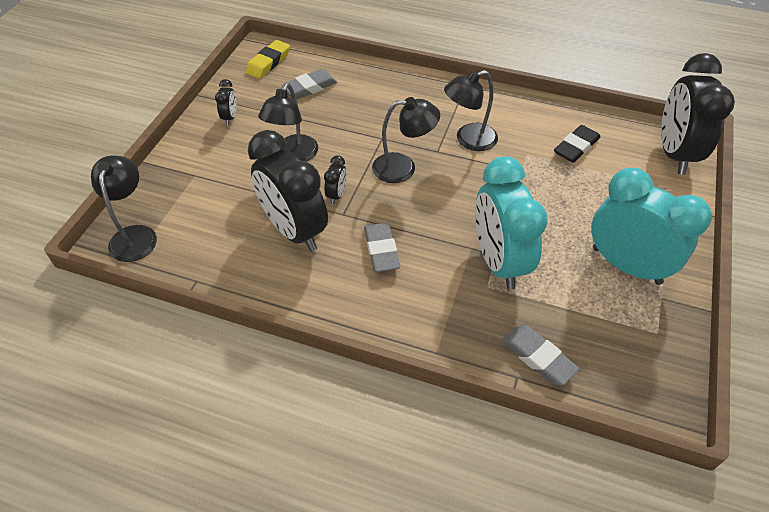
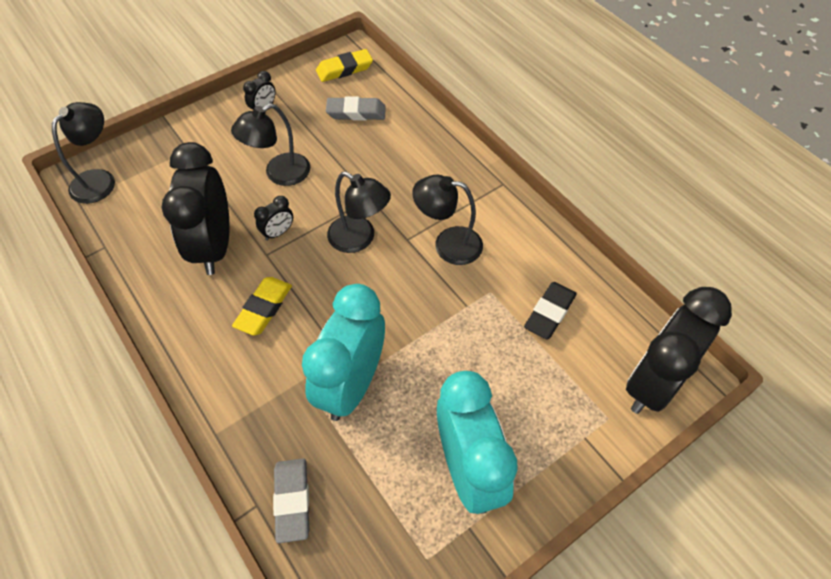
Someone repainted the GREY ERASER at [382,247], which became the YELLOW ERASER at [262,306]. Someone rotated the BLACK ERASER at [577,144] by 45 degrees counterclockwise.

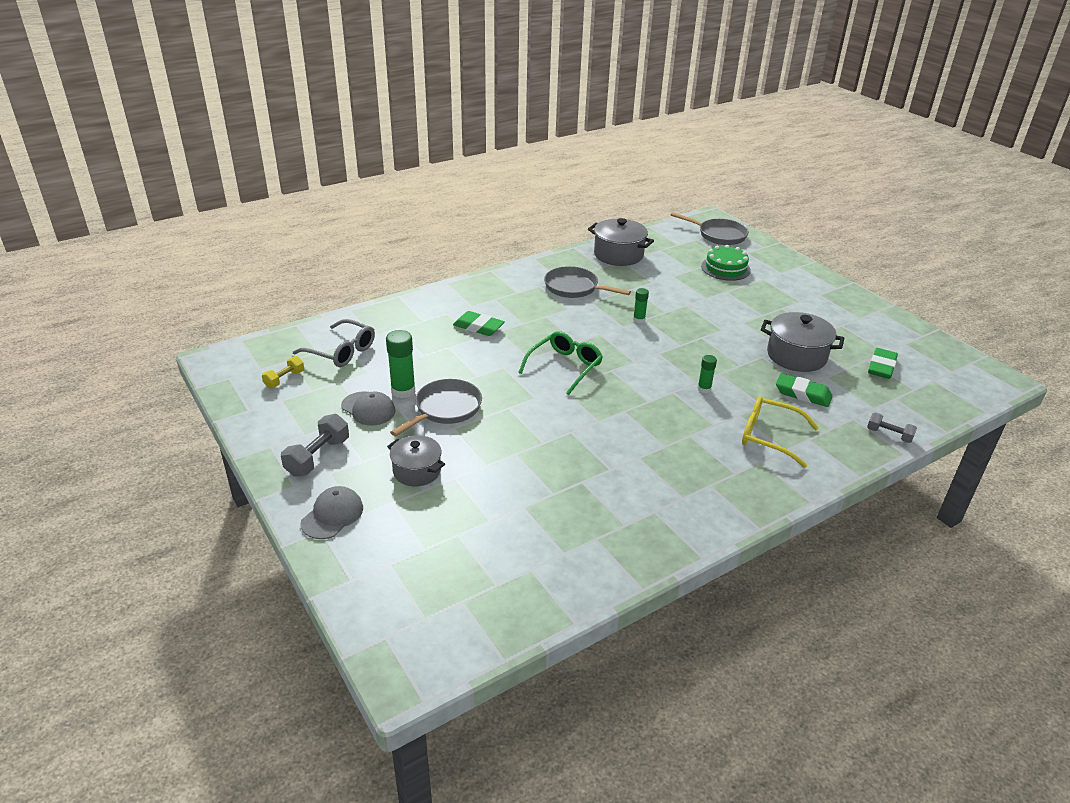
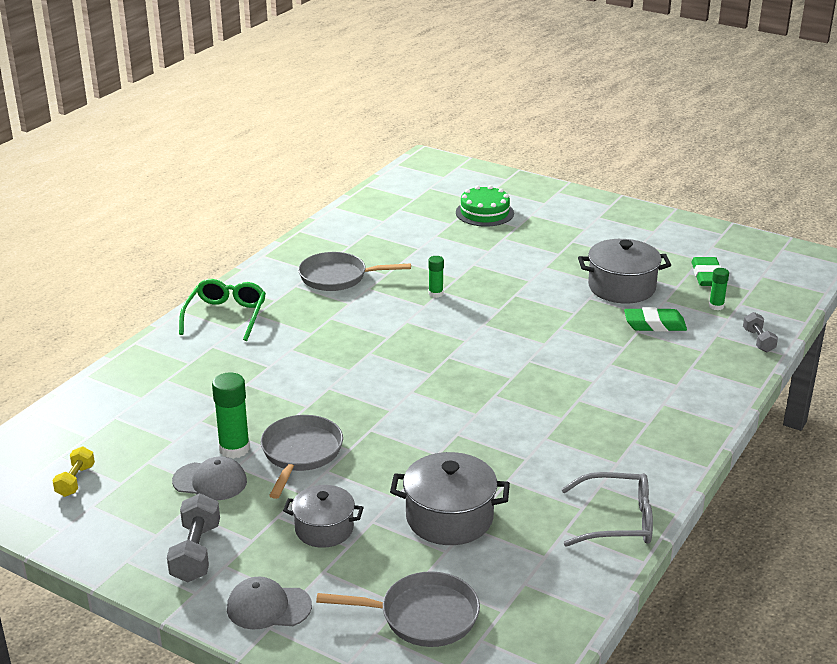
Someone carried the GREY GLASSES from [334,343] to [607,509]. Someone rotated the GREY CAP at [331,512] by 90 degrees counterclockwise. Someone took away the GREEN ERASER at [479,323]. Someone carried the GREEN GLASSES from [560,363] to [222,310]. Someone carried the GREY POT from [621,242] to [450,498]. Someone carried the GREY PAN from [709,228] to [398,609]. Someone carried the GREEN GLUE STICK from [707,374] to [719,289]. Someone took away the YELLOW GLASSES at [780,432]. Someone rotated the GREY DUMBBELL at [892,427] by 75 degrees clockwise.

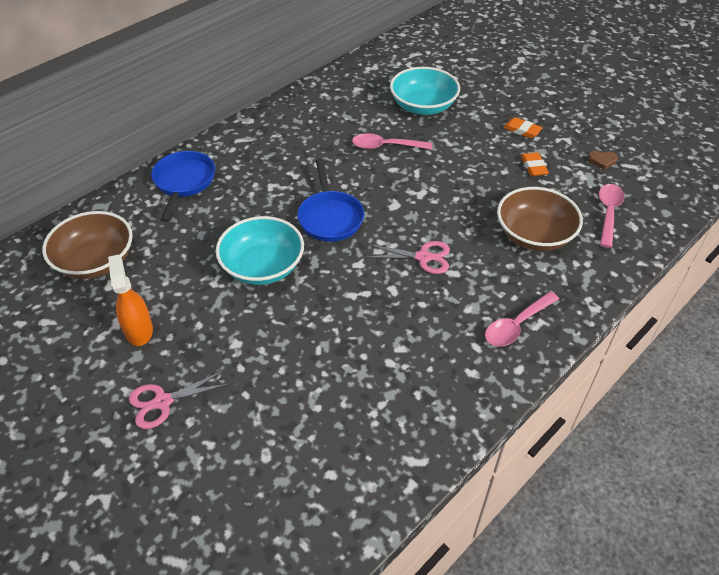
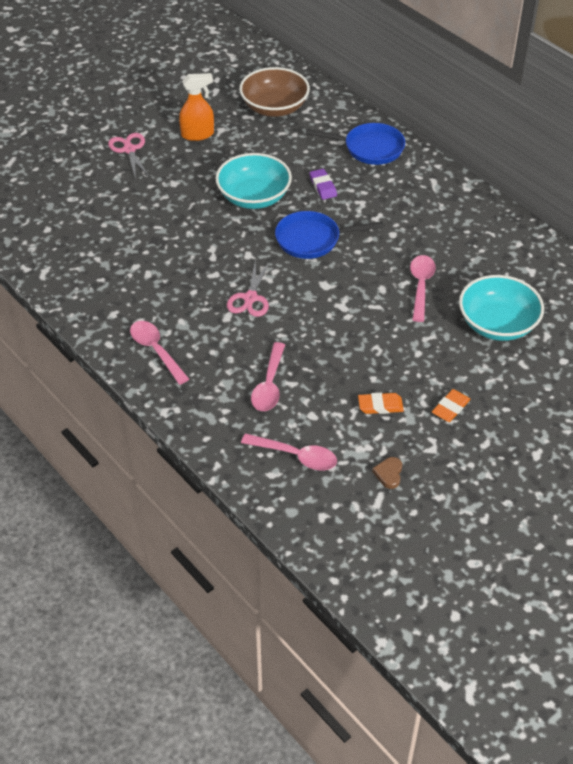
Someone swapped the BROWN BOWL at [540,219] for the PINK SPOON at [268,376]. Someone put down the PURPLE ERASER at [323,184].

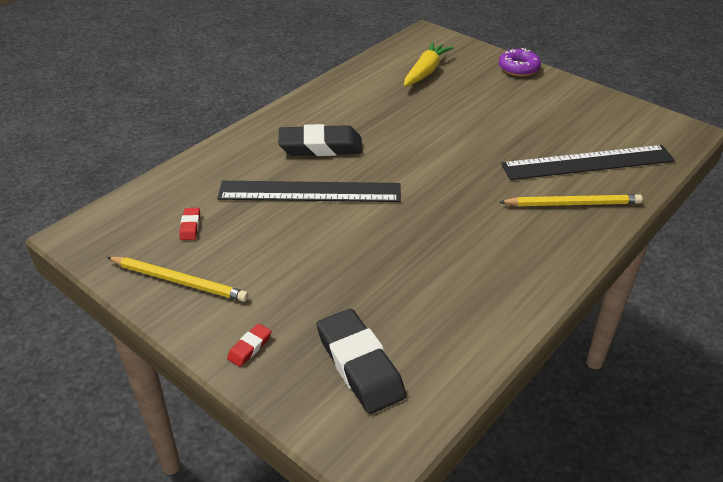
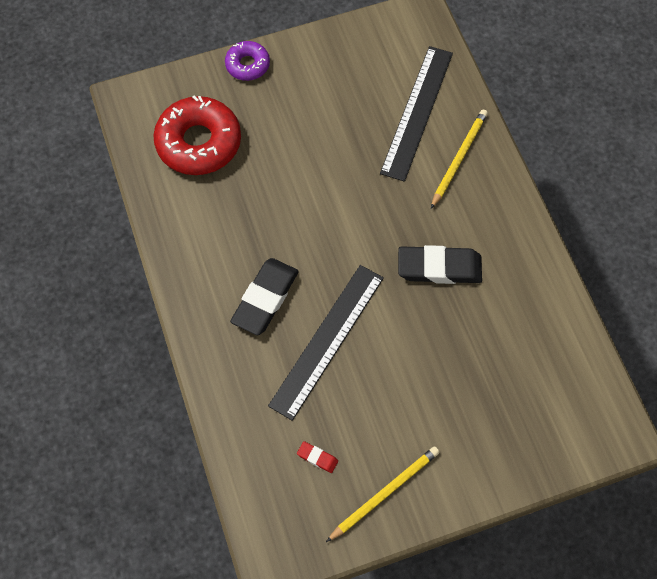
Someone took away the RED ERASER at [249,345]. Someone carried the BLACK ERASER from [361,361] to [440,264]. Someone swapped the YELLOW CARROT at [429,64] for the RED DONUT at [197,135].

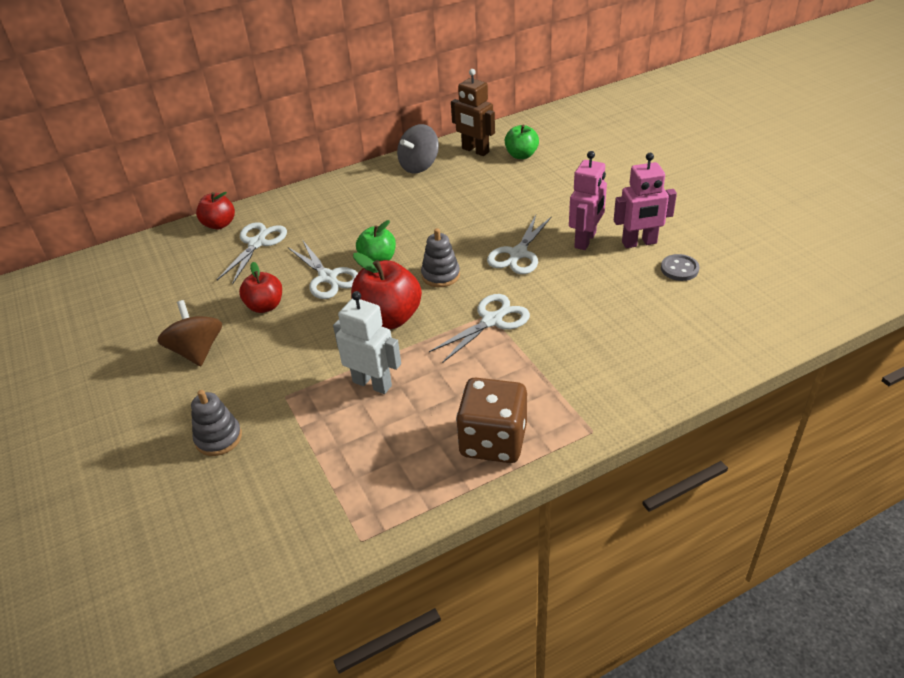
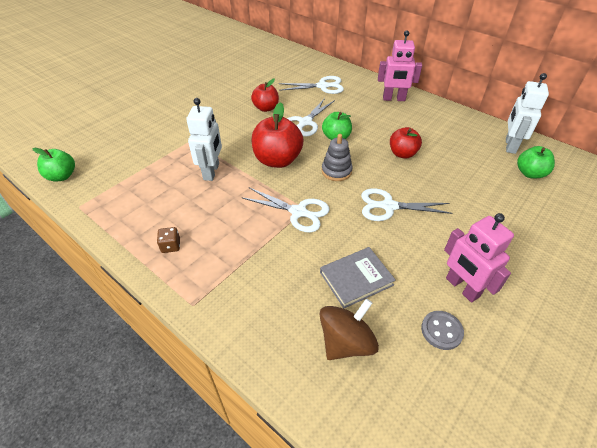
Someone carried the BROWN SPINNING TOP from [189,333] to [349,329]. Someone took away the GREY STACKING TOY at [216,423]. Someone carried the RED APPLE from [215,211] to [406,143]. Someone took away the GREY SPINNING TOP at [418,148]. Someone repainted the BROWN ROBOT at [473,112], which became the WHITE ROBOT at [527,113]. Someone scaled the BROWN DICE at [491,420] by 0.41. Someone carried the PINK ROBOT from [588,200] to [400,66]. Someone put down the GREEN APPLE at [53,164]. Someone put down the GREY BOOK at [358,277].

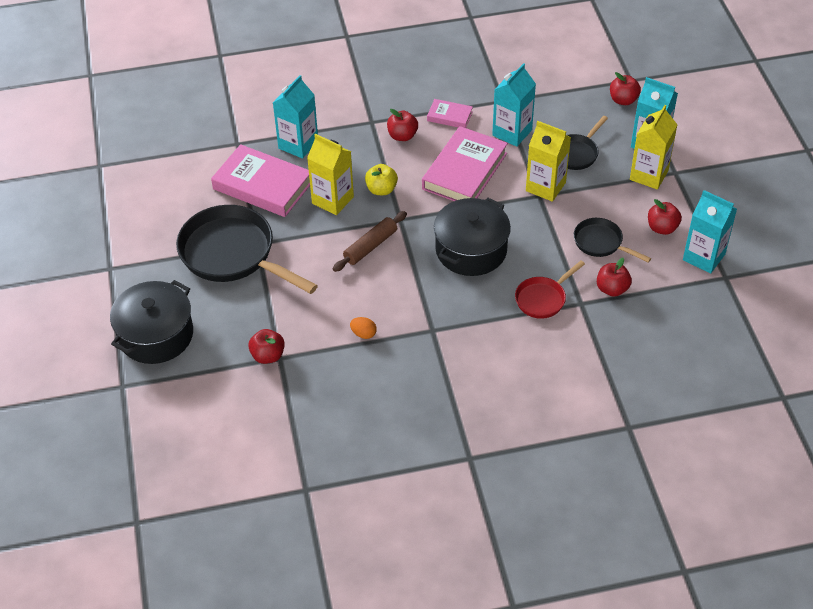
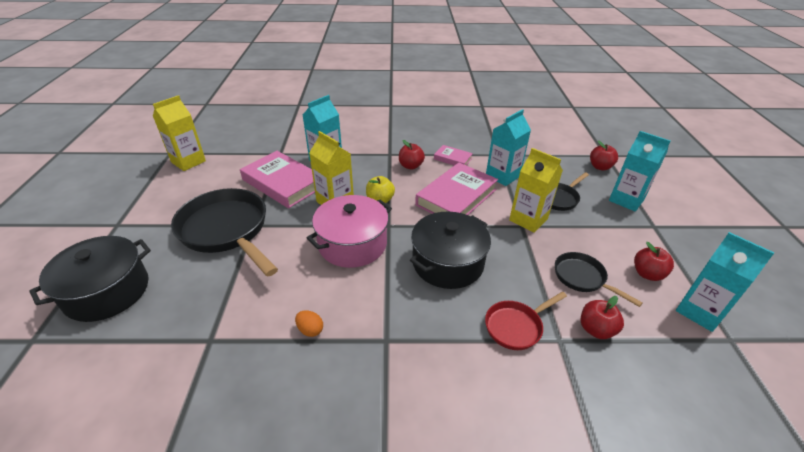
Someone took away the RED APPLE at [266,346]. Someone swapped the BROWN ROLLING PIN at [370,241] for the PINK POT at [349,231]. Someone carried the YELLOW CARTON from [653,147] to [179,133].

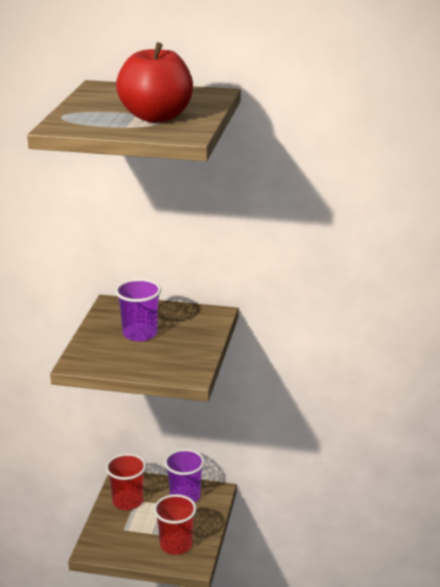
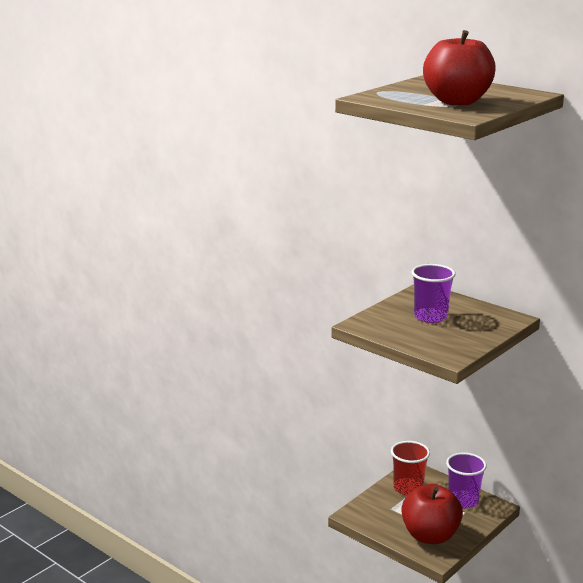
Someone swapped the RED CUP at [175,524] for the RED APPLE at [432,514].

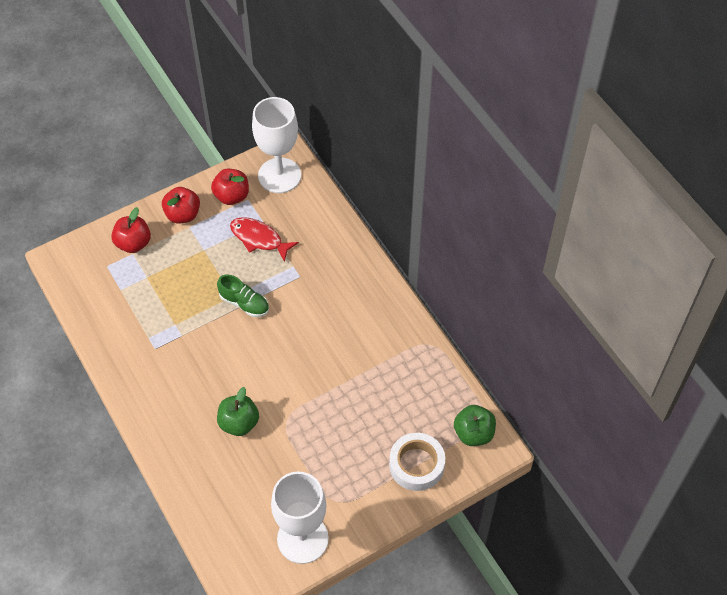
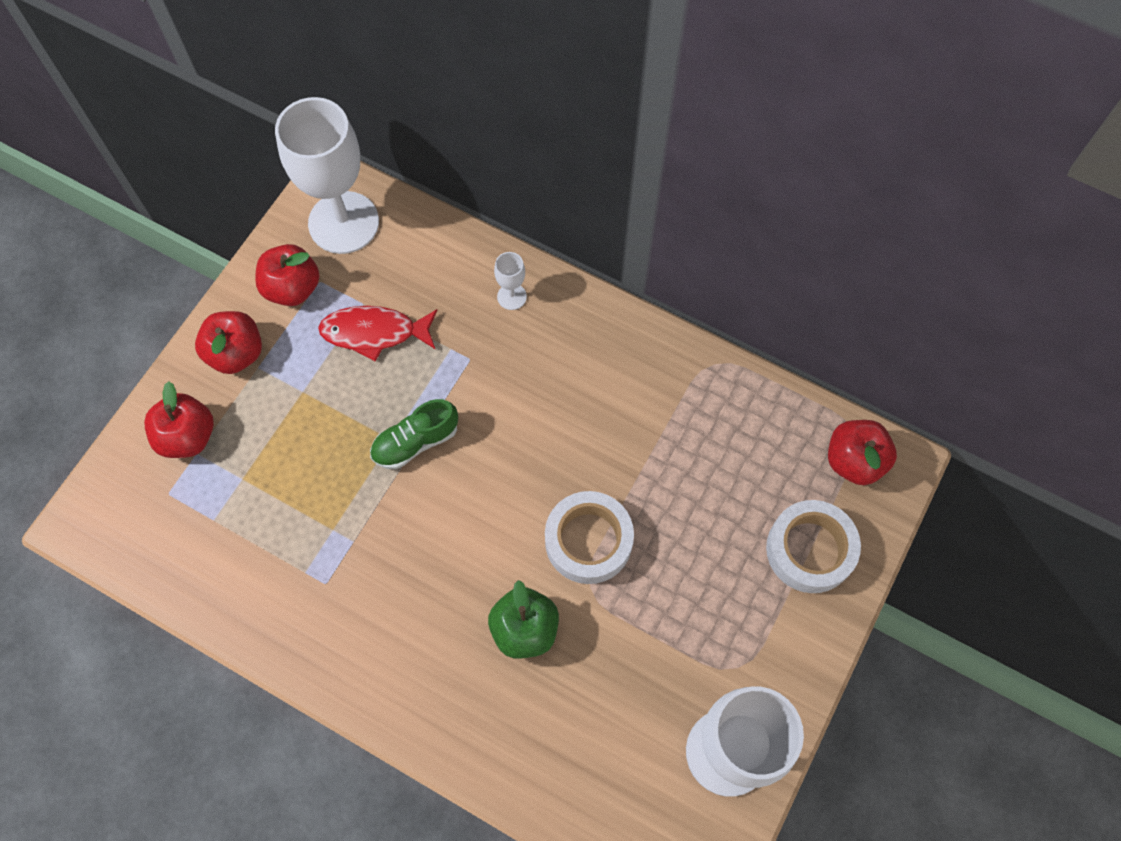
Someone rotated the GREEN SHOE at [243,295] by 150 degrees clockwise. Someone repainted the GREEN APPLE at [475,425], which became the RED APPLE at [862,452]. Someone put down the WHITE GOBLET at [510,281]. Someone put down the WHITE TAPE at [589,537].

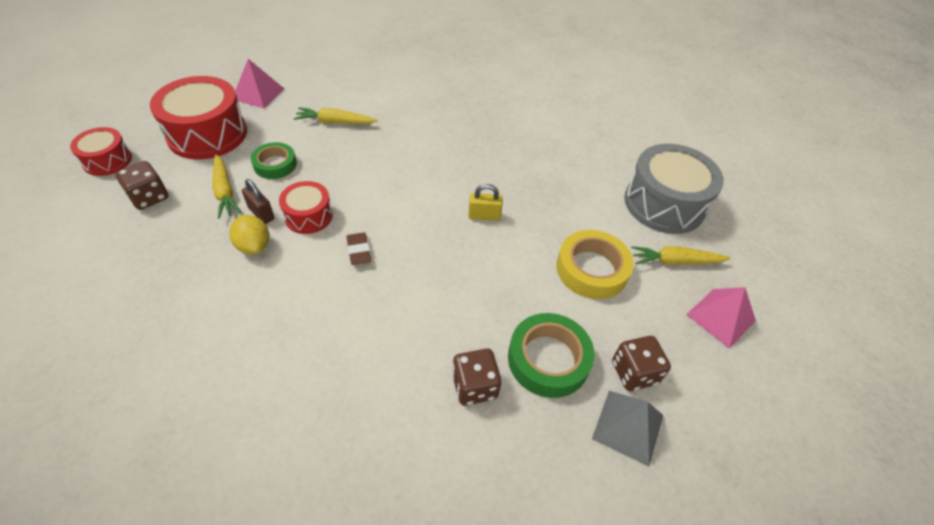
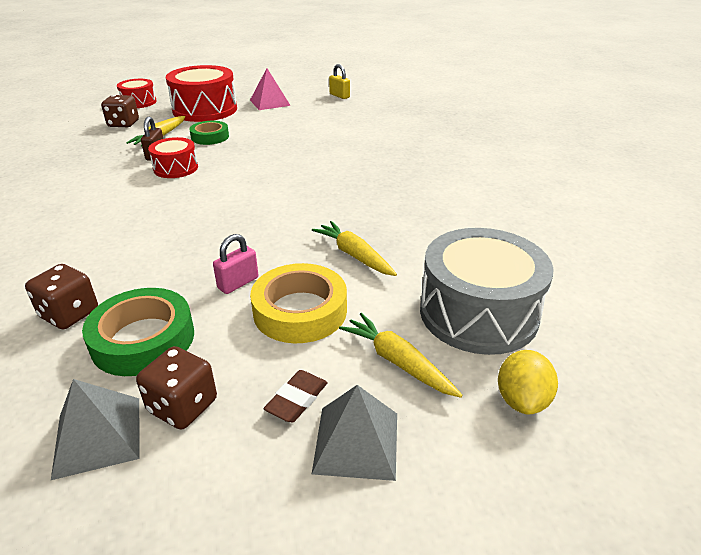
Someone carried the YELLOW LEMON from [249,234] to [528,382]. Someone carried the YELLOW CARROT from [336,115] to [354,248]. Someone carried the BROWN ERASER from [358,248] to [296,396]. Someone carried the YELLOW PADLOCK from [485,202] to [339,81]. Someone repainted the PINK PYRAMID at [721,318], which became the GREY PYRAMID at [354,433]. Someone put down the PINK PADLOCK at [235,264].

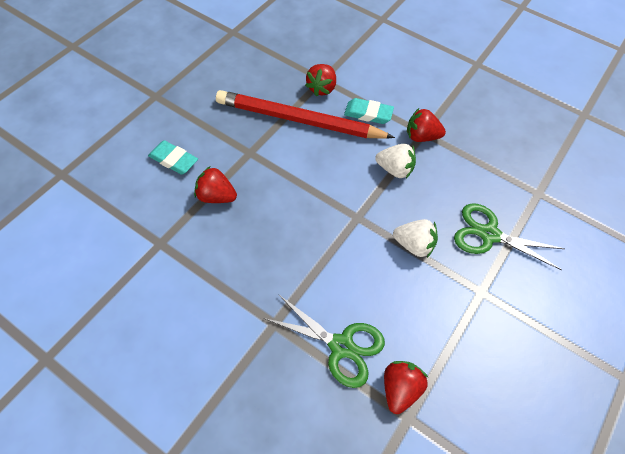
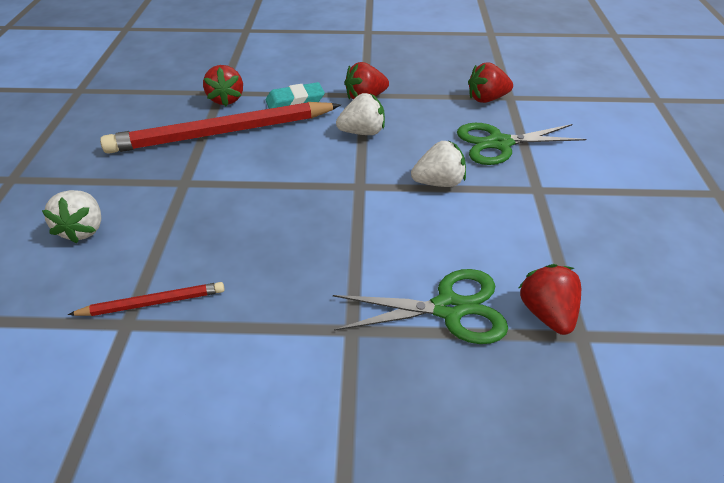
Someone swapped the TURQUOISE ERASER at [173,157] for the WHITE STRAWBERRY at [71,217]. Someone carried the RED STRAWBERRY from [215,184] to [490,82]. Someone put down the RED PENCIL at [146,299].

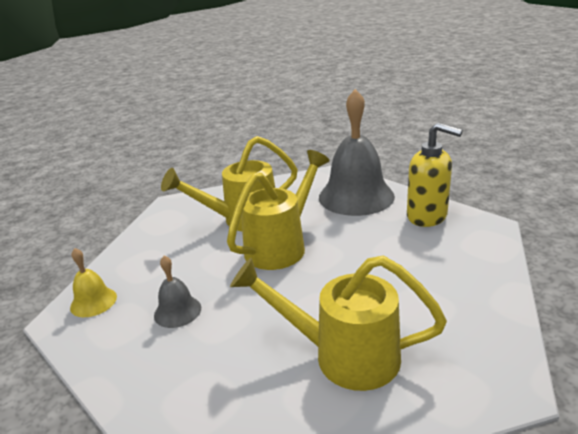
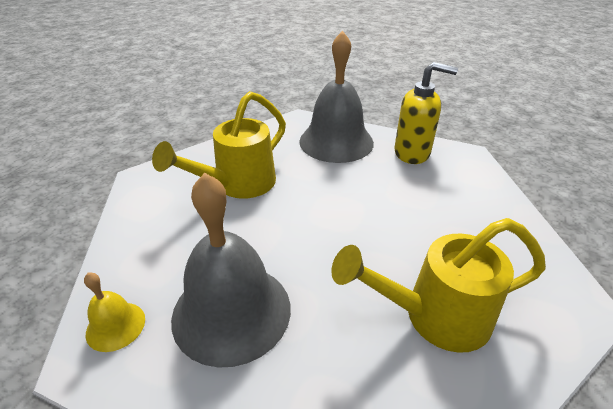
Someone scaled the GREY BELL at [177,292] by 2.16. Someone took away the YELLOW WATERING CAN at [278,210].

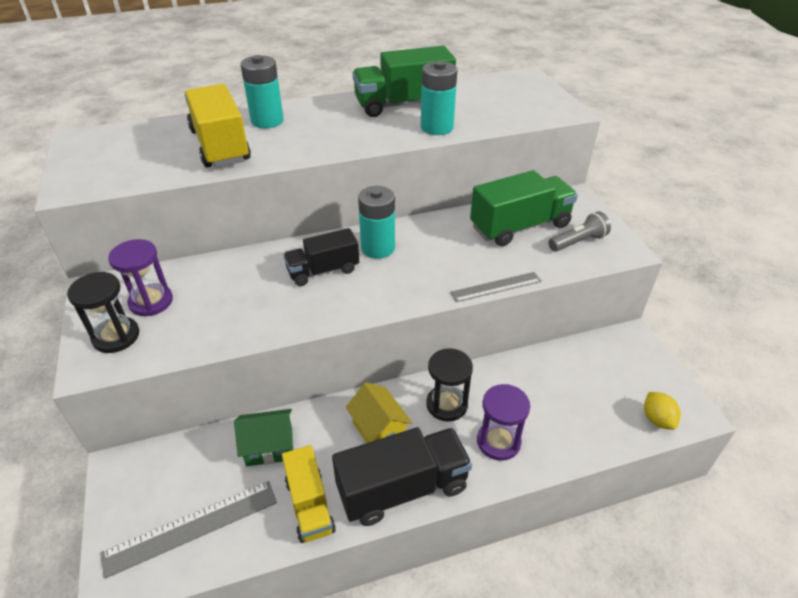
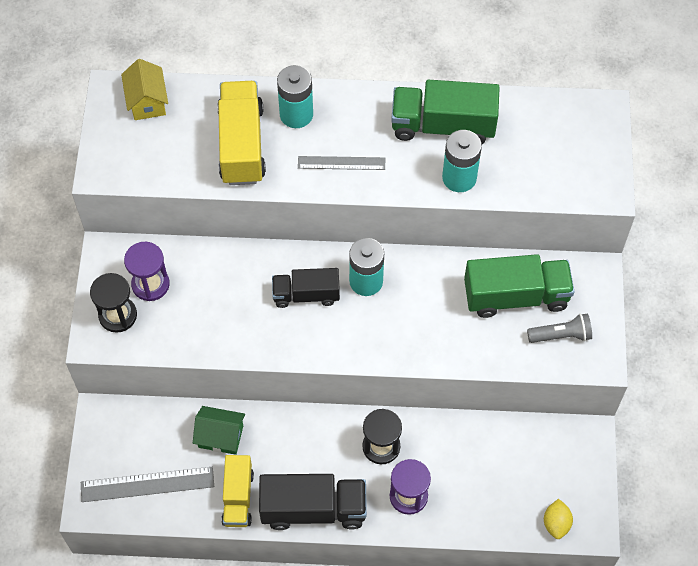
Someone carried the YELLOW HOUSE from [379,412] to [144,89]. Someone carried the GREY RULER from [495,287] to [341,163].

